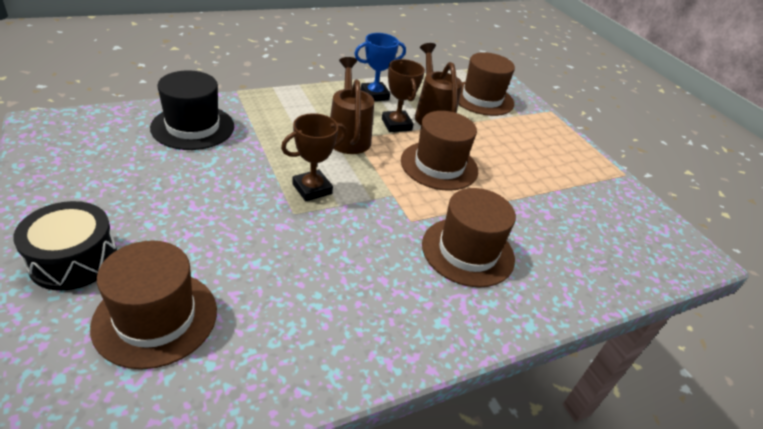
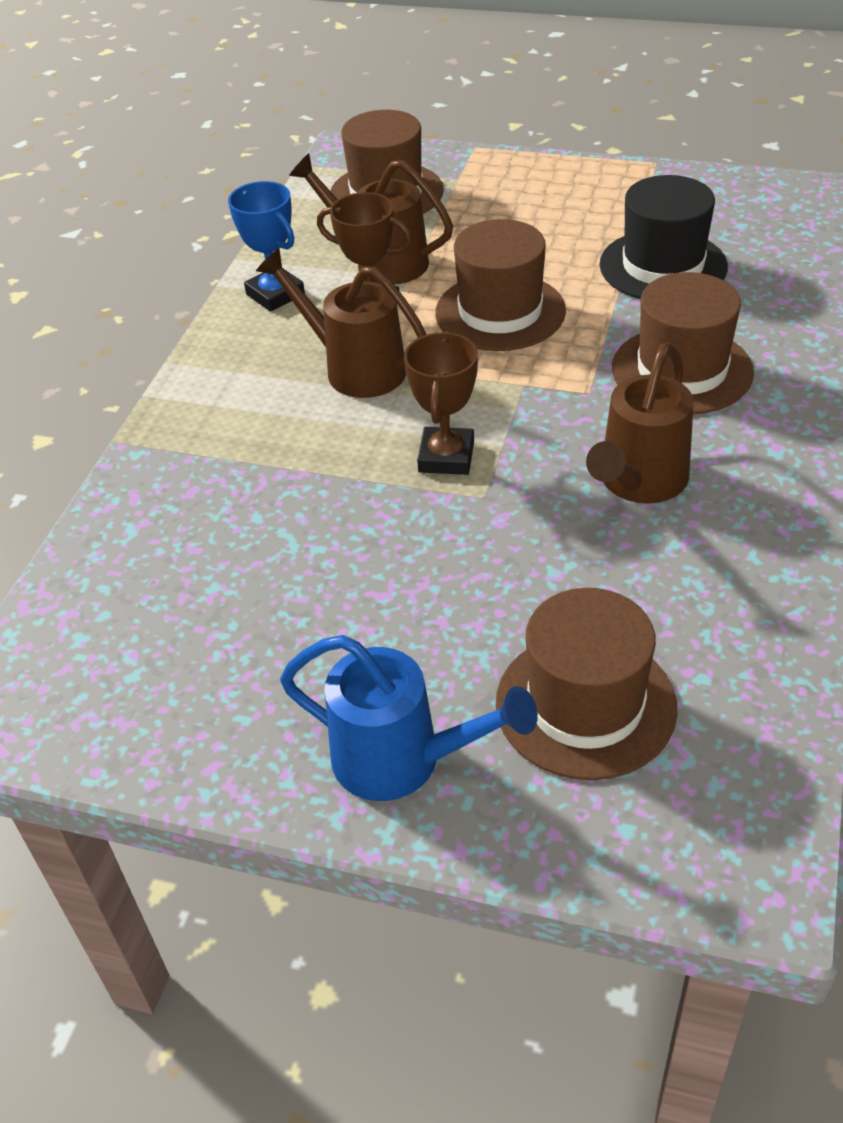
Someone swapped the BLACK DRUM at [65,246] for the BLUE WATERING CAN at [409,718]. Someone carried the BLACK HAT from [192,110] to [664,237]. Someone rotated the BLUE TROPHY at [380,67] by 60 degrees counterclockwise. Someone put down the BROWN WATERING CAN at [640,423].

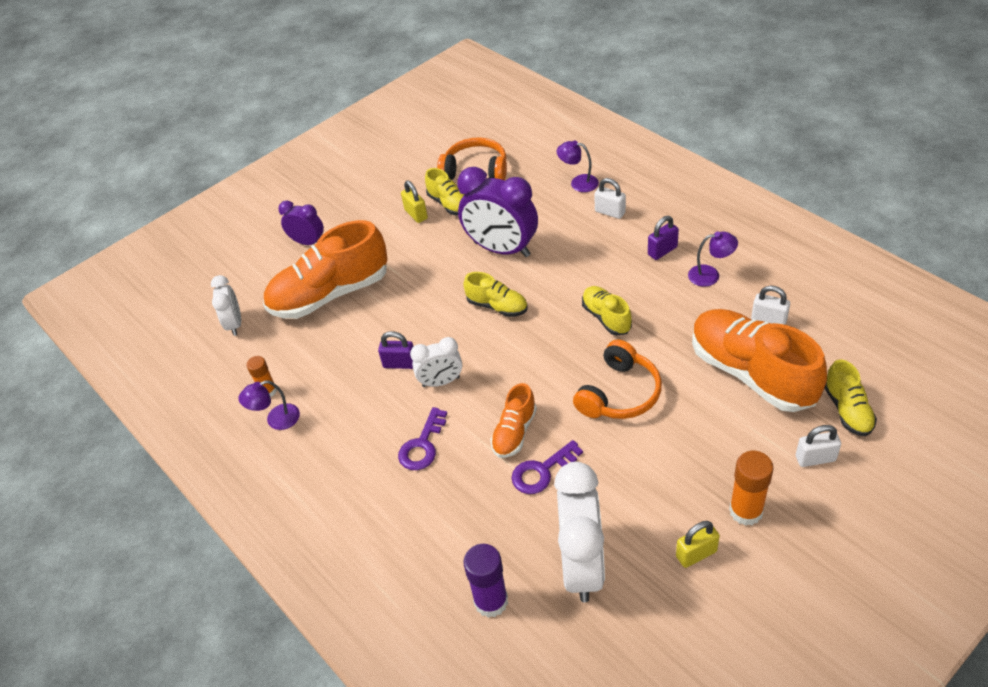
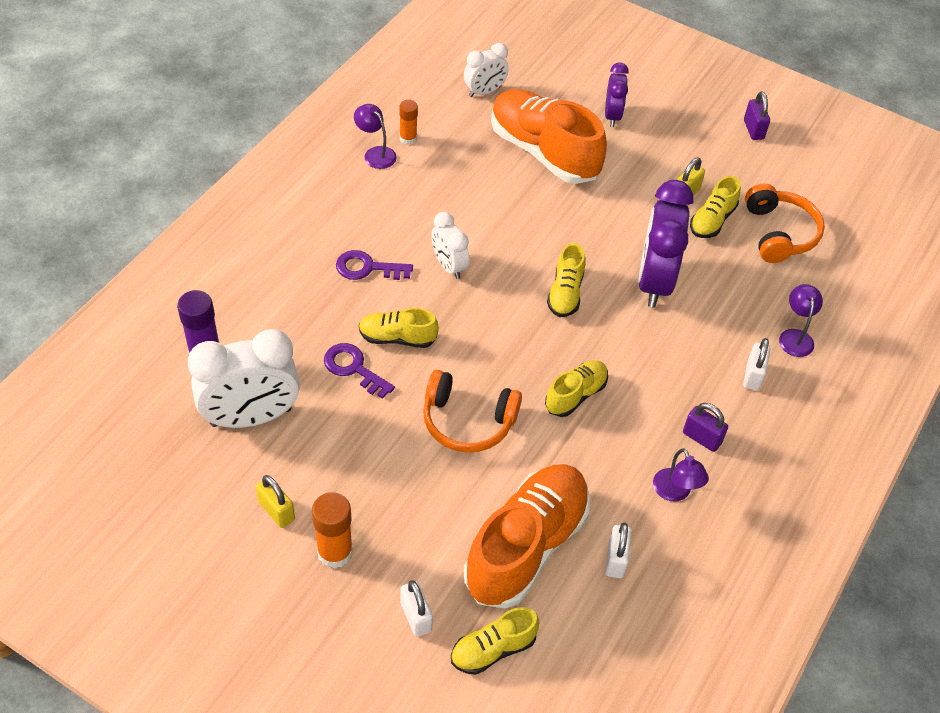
Someone carried the PURPLE PADLOCK from [396,350] to [757,115]. Someone repainted the ORANGE SHOE at [513,420], which became the YELLOW SHOE at [399,328].

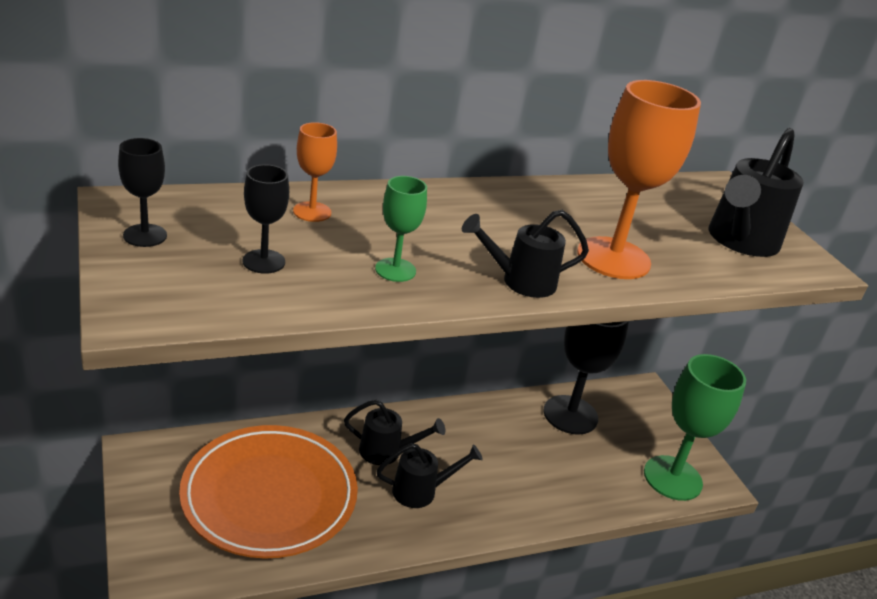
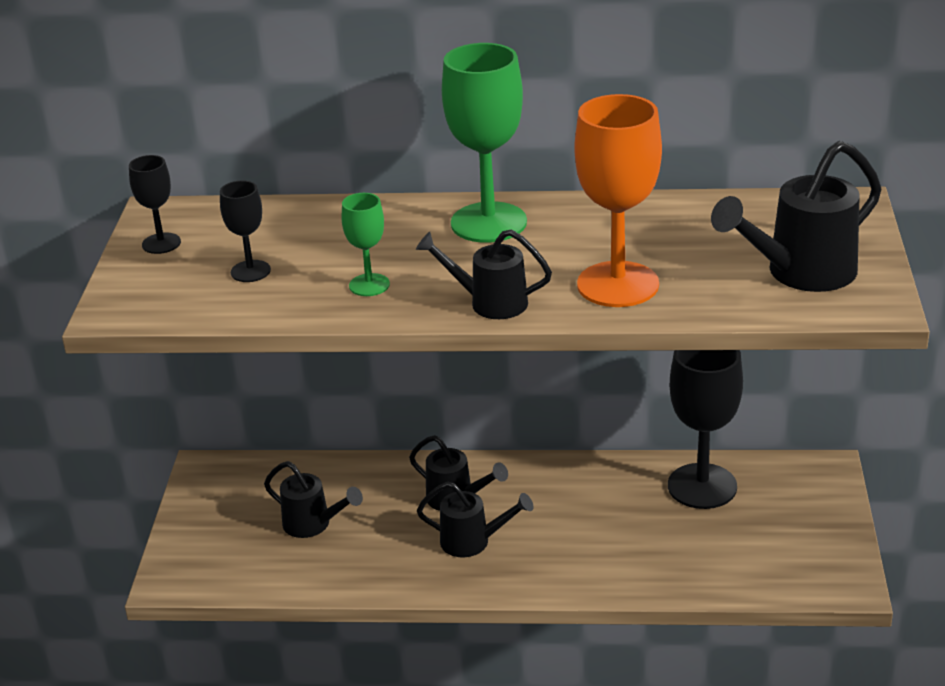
Someone swapped the ORANGE PLATE at [268,492] for the BLACK WATERING CAN at [313,499]. Someone took away the ORANGE GOBLET at [315,172]. Someone carried the GREEN GOBLET from [695,427] to [484,143].

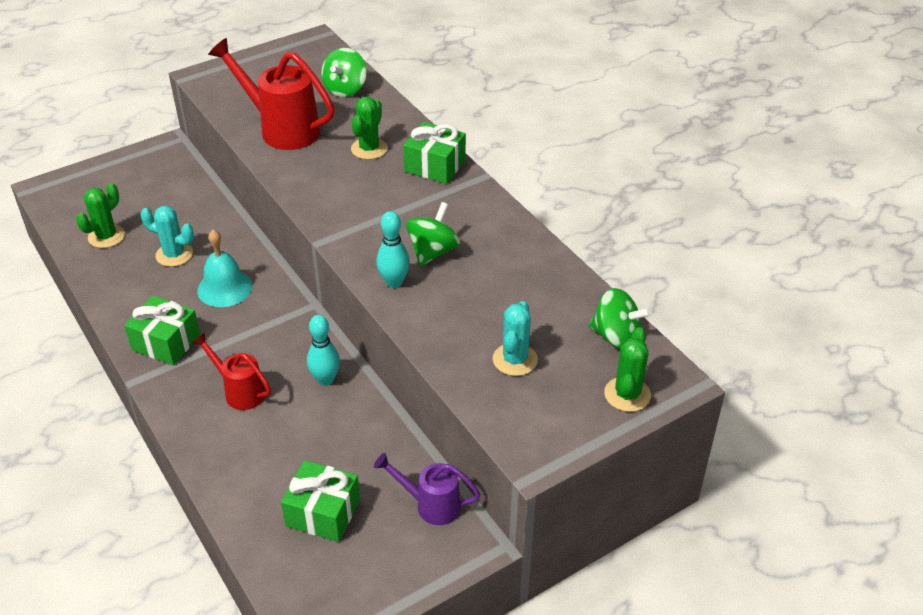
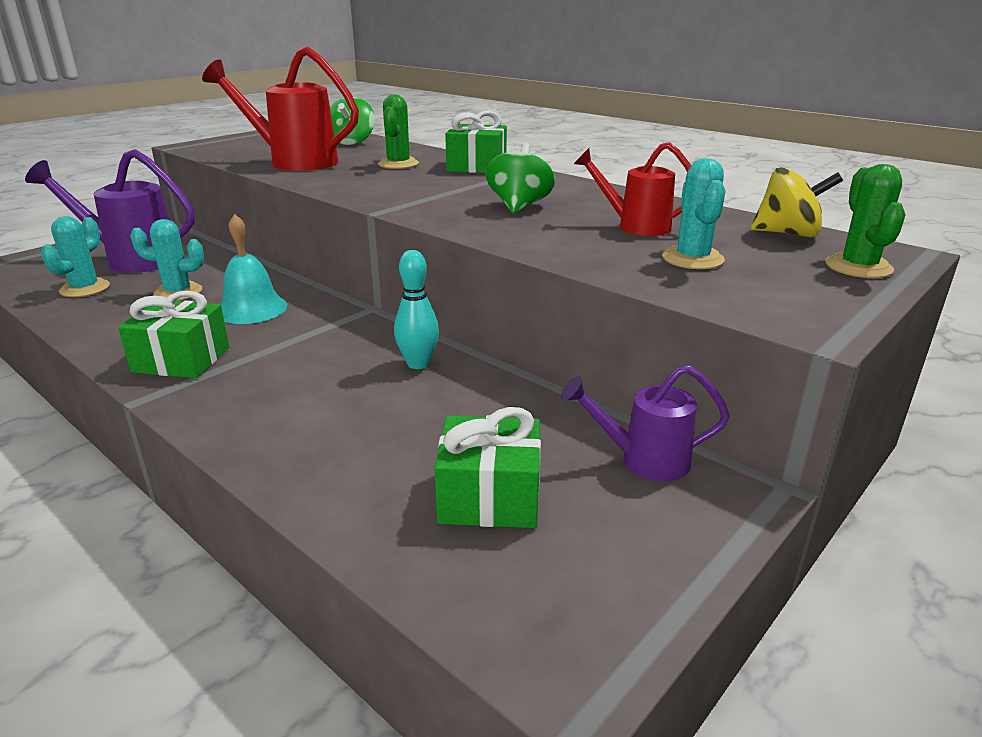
Someone repainted the GREEN CACTUS at [100,215], which became the TURQUOISE CACTUS at [75,256]. Someone carried the RED WATERING CAN from [231,371] to [632,189]. Someone took away the TURQUOISE BOWLING PIN at [393,249]. Someone repainted the GREEN SPINNING TOP at [620,318], which became the YELLOW SPINNING TOP at [797,202]. Someone put down the PURPLE WATERING CAN at [110,211].

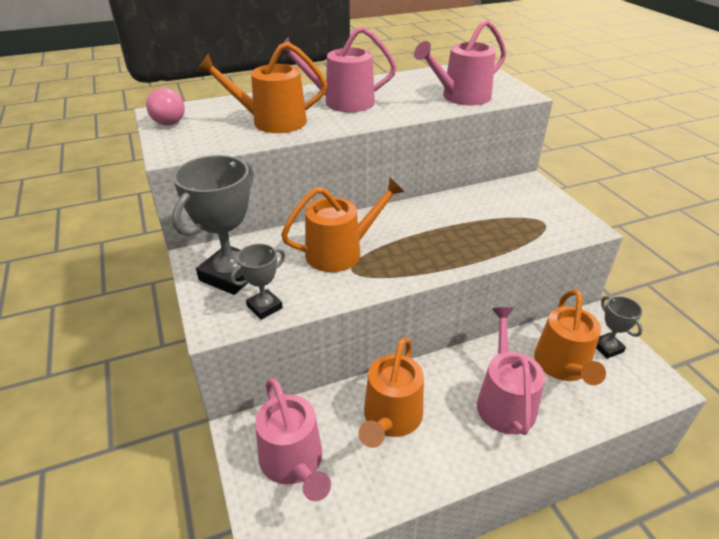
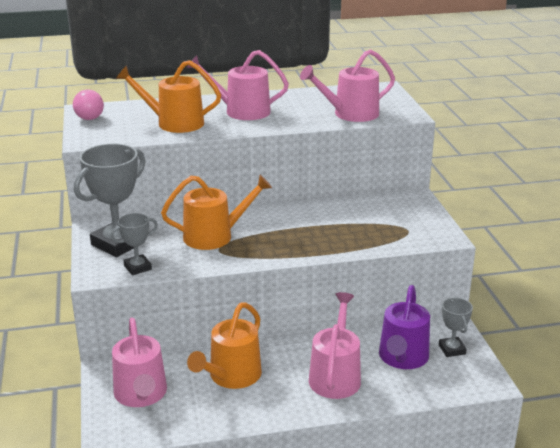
Someone repainted the ORANGE WATERING CAN at [570,337], which became the PURPLE WATERING CAN at [404,327].

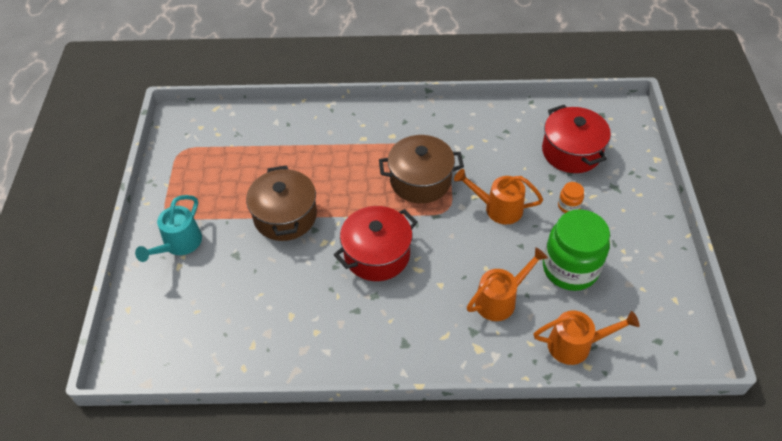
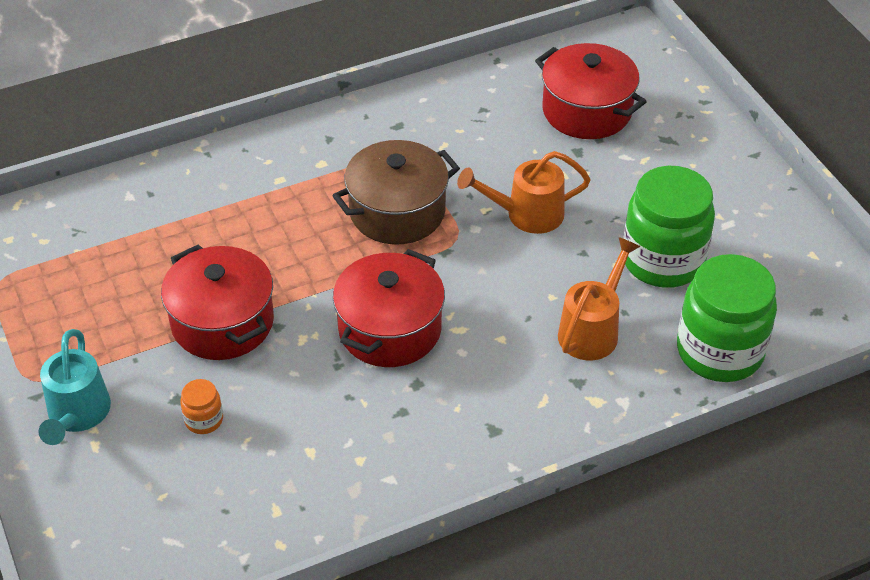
Someone repainted the BROWN POT at [281,203], which became the RED POT at [217,302]. Someone swapped the ORANGE WATERING CAN at [587,337] for the GREEN JAR at [727,318]. Someone carried the ORANGE JAR from [571,197] to [201,406].

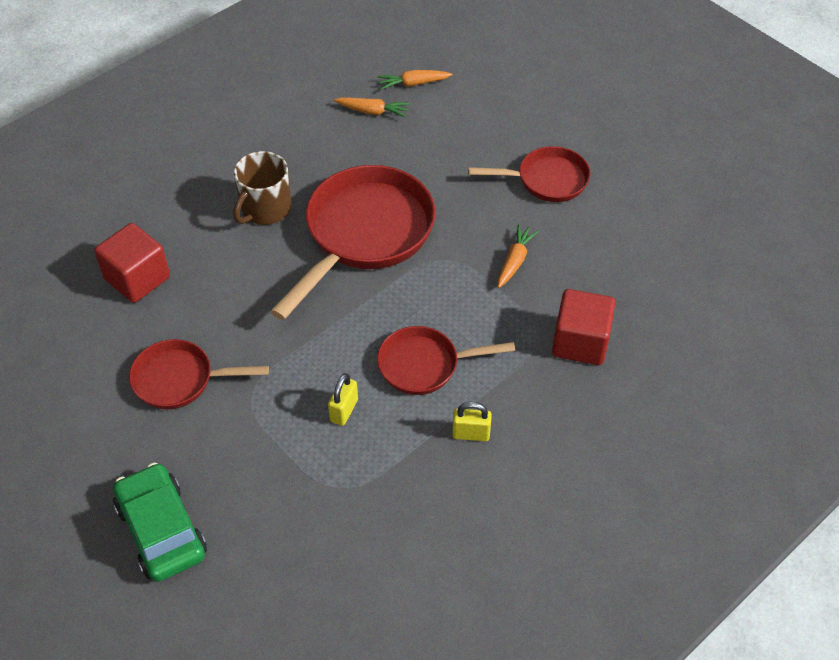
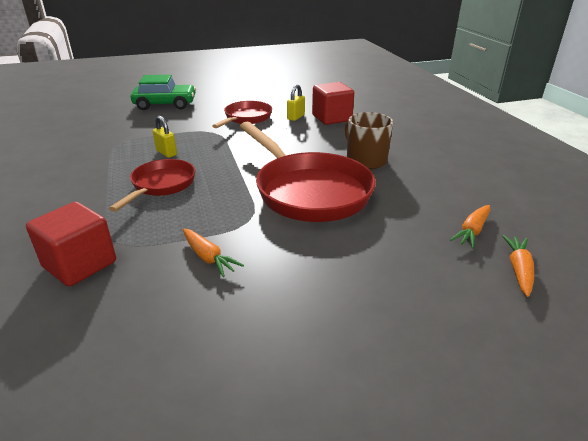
Someone carried the YELLOW PADLOCK from [472,422] to [296,103]. Someone took away the RED PAN at [529,174].

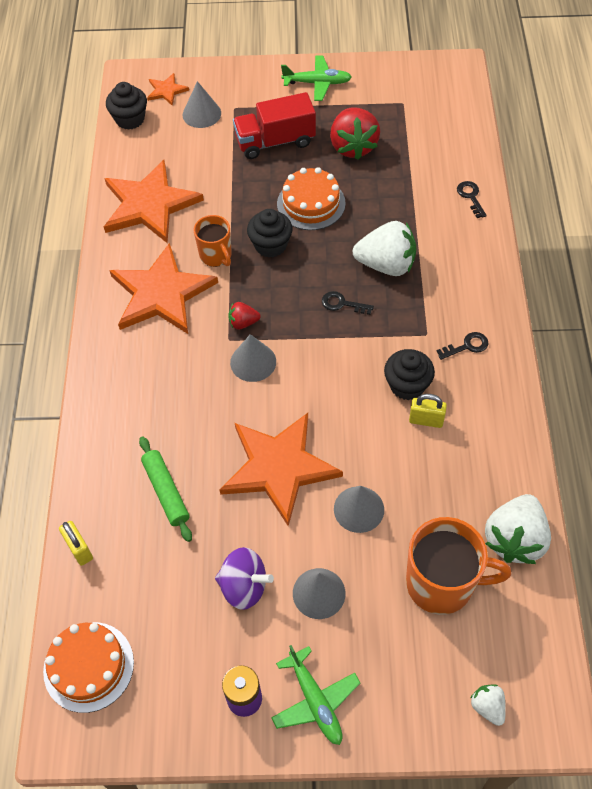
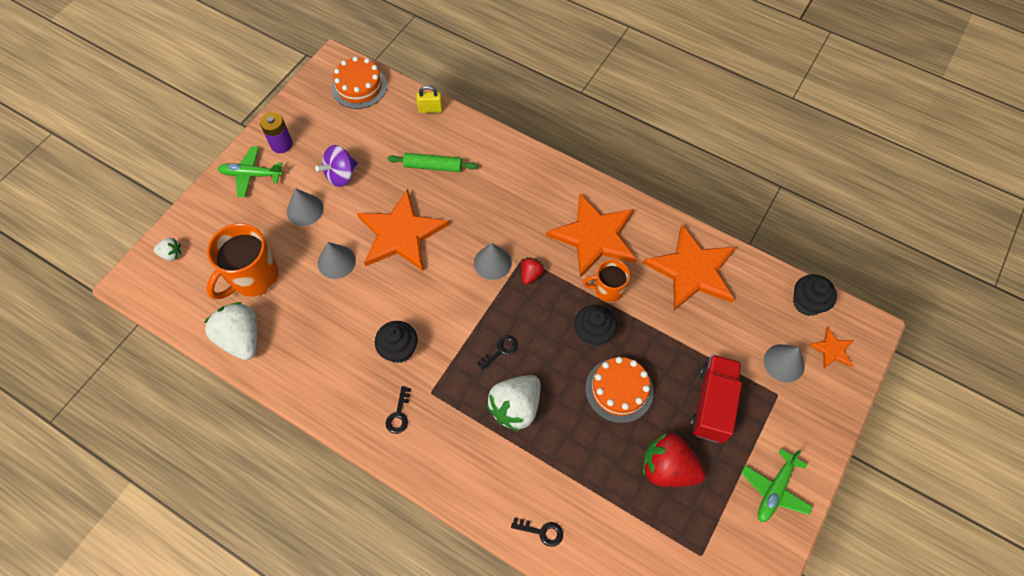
Someone took away the YELLOW PADLOCK at [428,411].

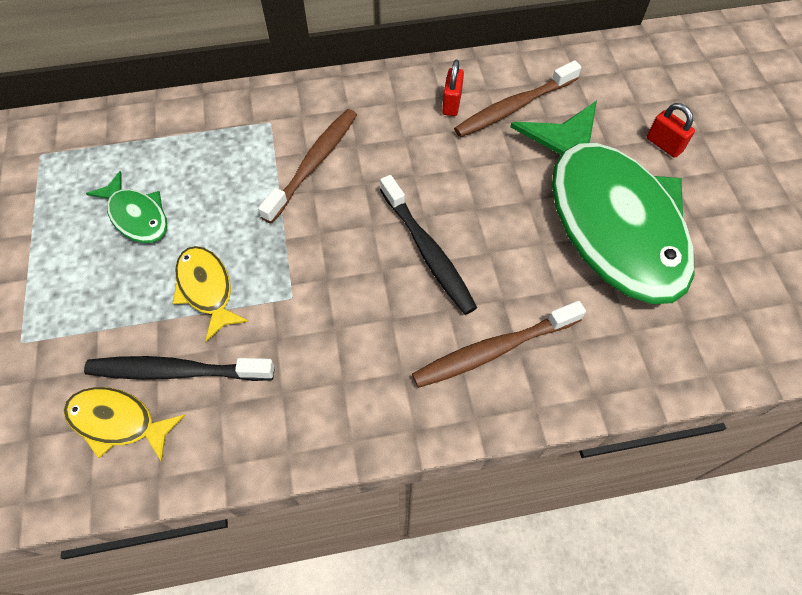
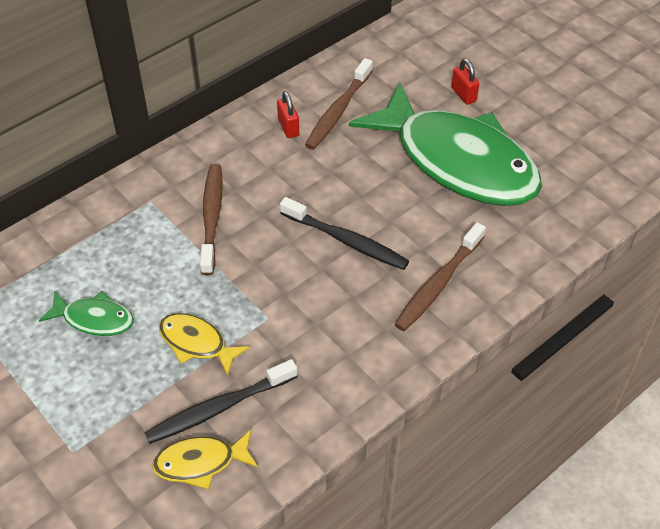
Someone rotated the RED PADLOCK at [671,130] by 45 degrees clockwise.

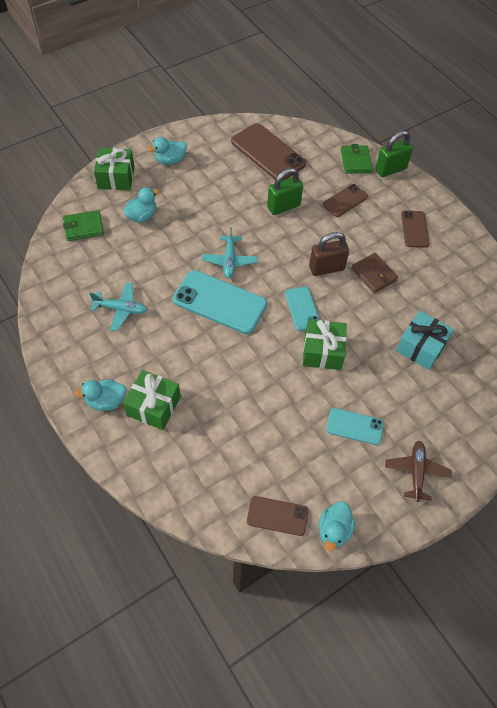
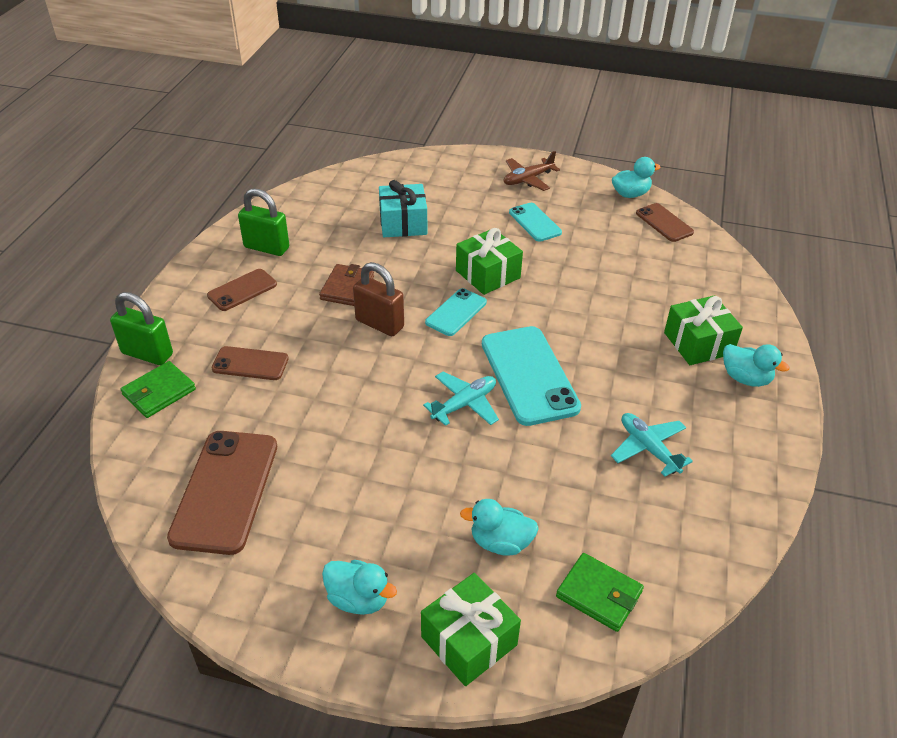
Someone carried the GREEN PADLOCK from [285,191] to [263,222].

